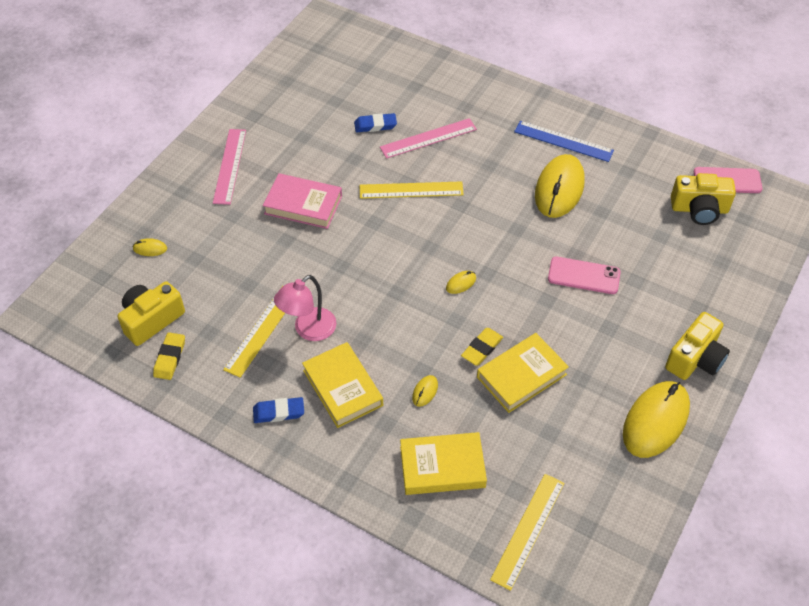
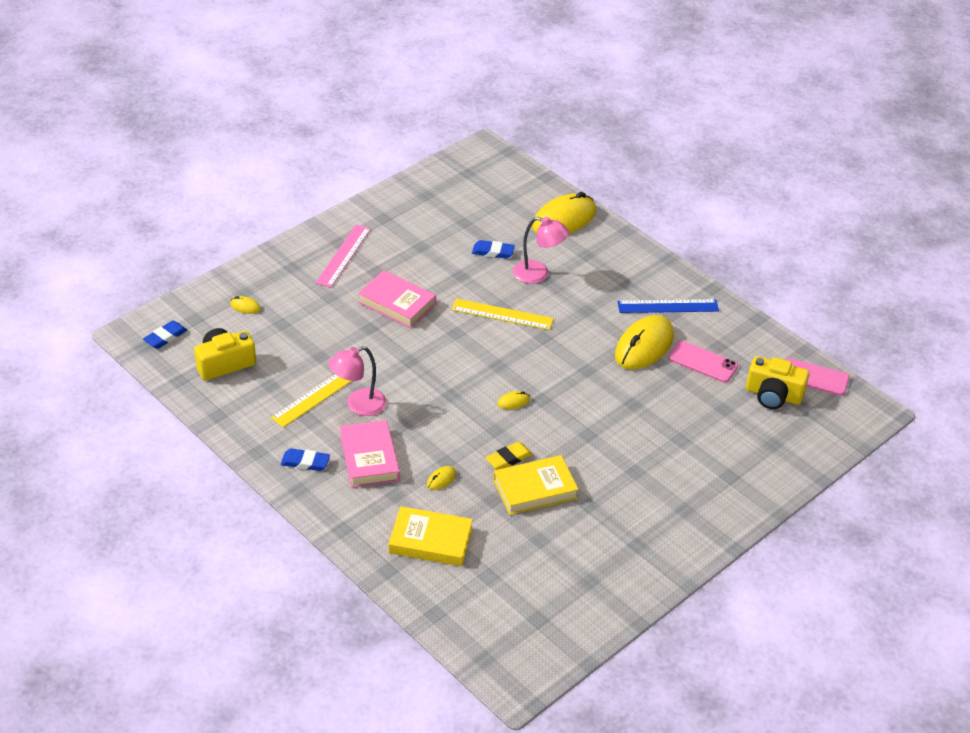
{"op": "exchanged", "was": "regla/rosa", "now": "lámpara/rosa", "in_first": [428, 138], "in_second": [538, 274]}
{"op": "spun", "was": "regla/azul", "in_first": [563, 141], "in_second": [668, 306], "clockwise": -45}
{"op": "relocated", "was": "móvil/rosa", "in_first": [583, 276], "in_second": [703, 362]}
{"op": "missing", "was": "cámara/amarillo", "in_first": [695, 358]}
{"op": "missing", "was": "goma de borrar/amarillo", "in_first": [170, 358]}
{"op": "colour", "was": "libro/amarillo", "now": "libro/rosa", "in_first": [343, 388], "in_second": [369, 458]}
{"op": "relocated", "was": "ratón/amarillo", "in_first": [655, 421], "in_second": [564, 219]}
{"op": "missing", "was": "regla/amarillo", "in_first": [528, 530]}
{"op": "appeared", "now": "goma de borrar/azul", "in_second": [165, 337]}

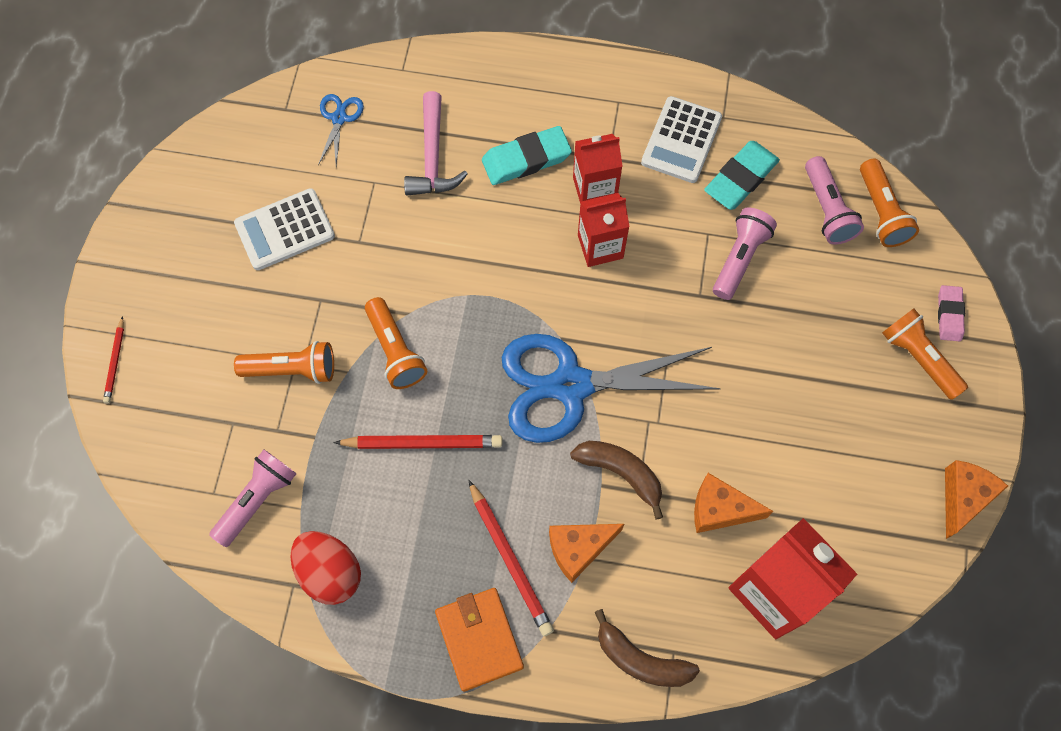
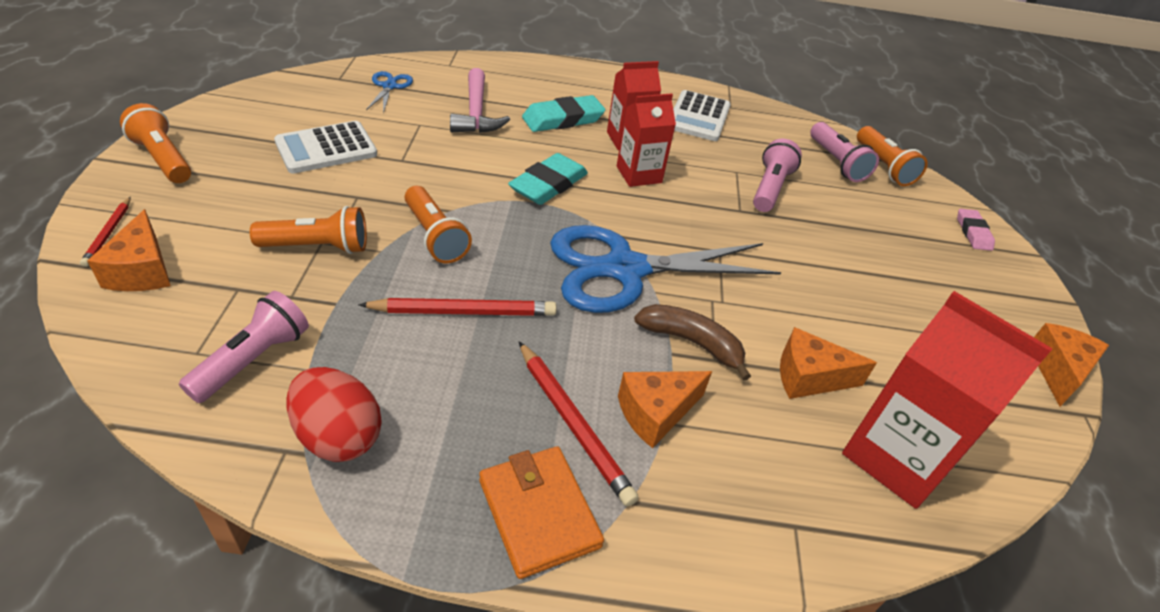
{"op": "relocated", "was": "goma de borrar/turquesa", "in_first": [741, 178], "in_second": [548, 184]}
{"op": "relocated", "was": "lámpara de mano/naranja", "in_first": [918, 358], "in_second": [163, 159]}
{"op": "missing", "was": "plátano/marrón", "in_first": [640, 659]}
{"op": "appeared", "now": "queso/naranja", "in_second": [142, 270]}

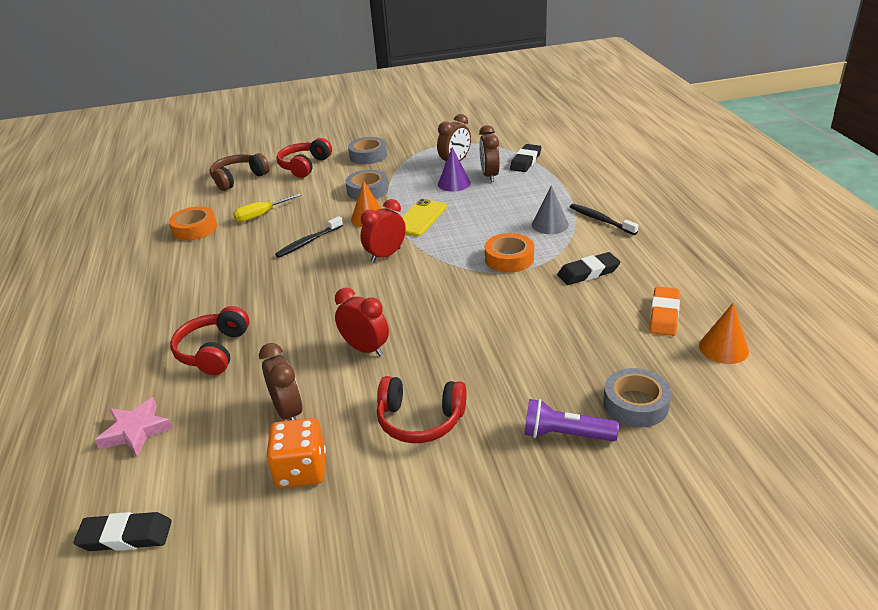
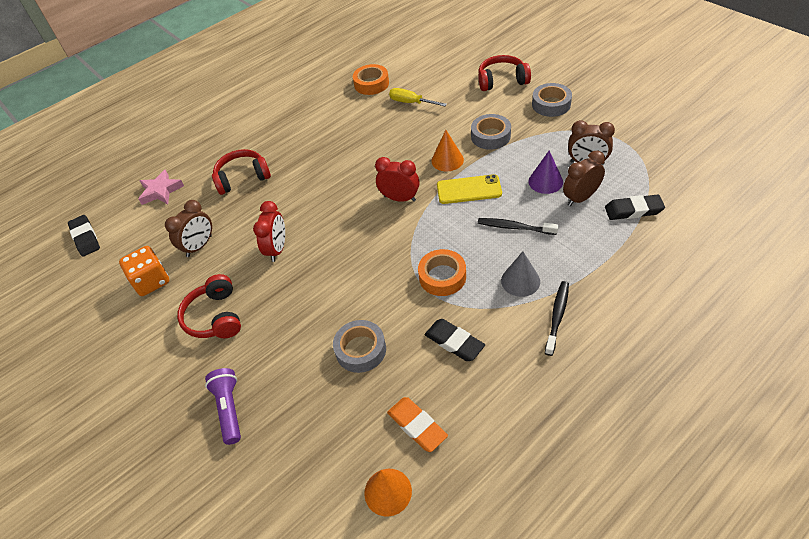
{"op": "missing", "was": "auriculares/marrón", "in_first": [238, 178]}
{"op": "relocated", "was": "cepillo de dientes/negro", "in_first": [308, 242], "in_second": [514, 227]}
{"op": "spun", "was": "goma de borrar/naranja", "in_first": [664, 315], "in_second": [417, 426], "clockwise": 60}
{"op": "relocated", "was": "cinta adhesiva/gris", "in_first": [635, 404], "in_second": [360, 350]}

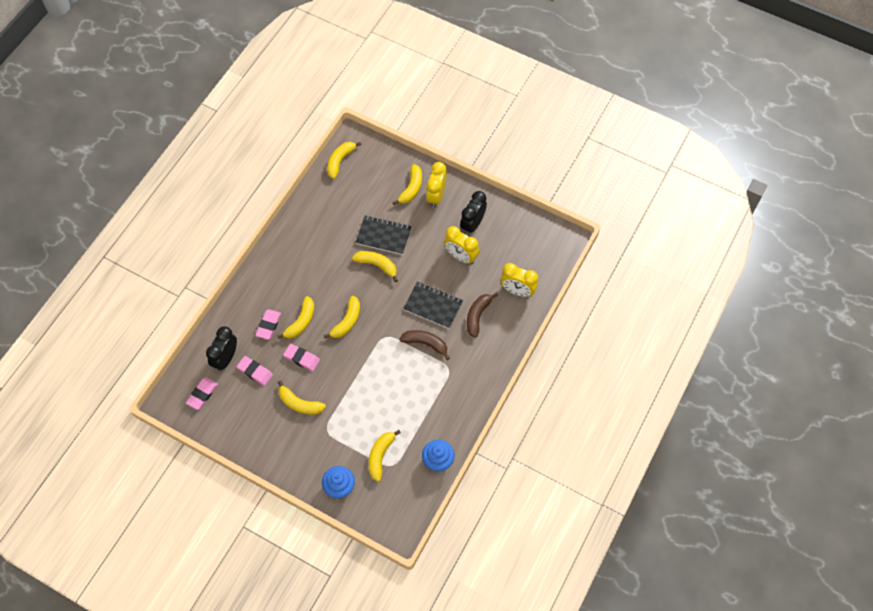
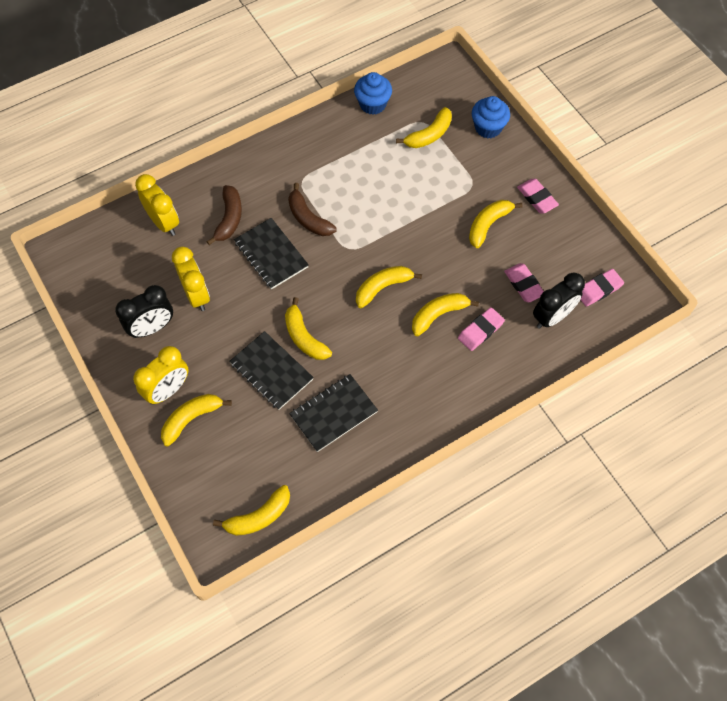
{"op": "spun", "was": "plátano/marrón", "in_first": [477, 316], "in_second": [229, 218], "clockwise": -45}
{"op": "relocated", "was": "goma de borrar/rosa", "in_first": [301, 358], "in_second": [537, 198]}
{"op": "spun", "was": "plátano/amarillo", "in_first": [300, 404], "in_second": [488, 225], "clockwise": -105}
{"op": "appeared", "now": "cuaderno/negro", "in_second": [333, 413]}

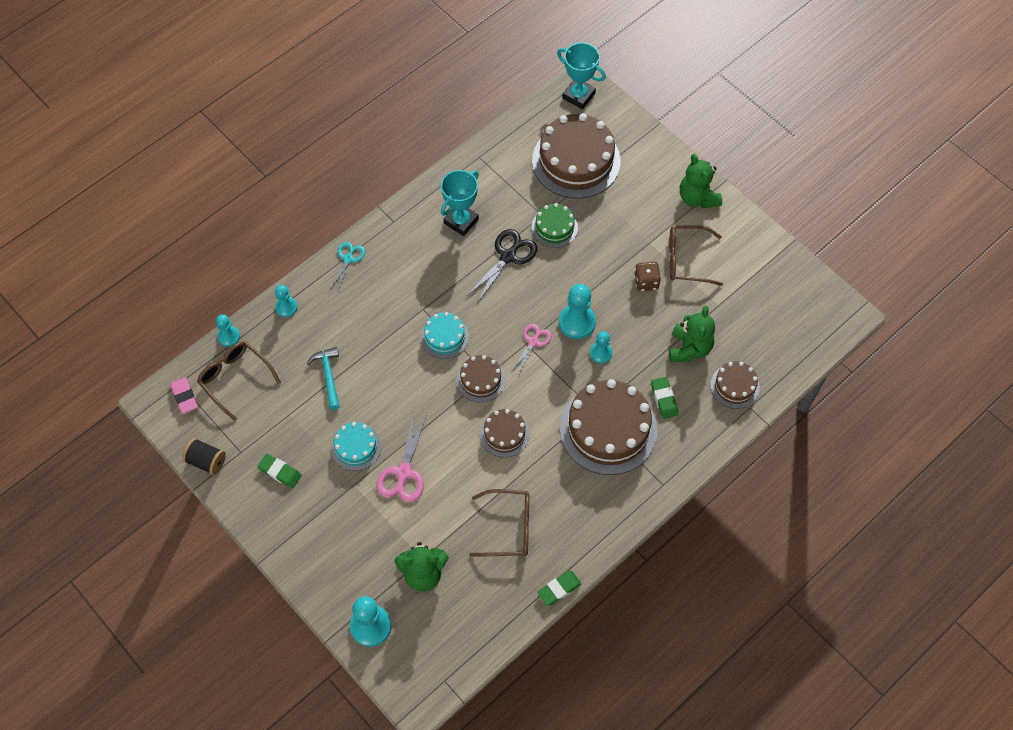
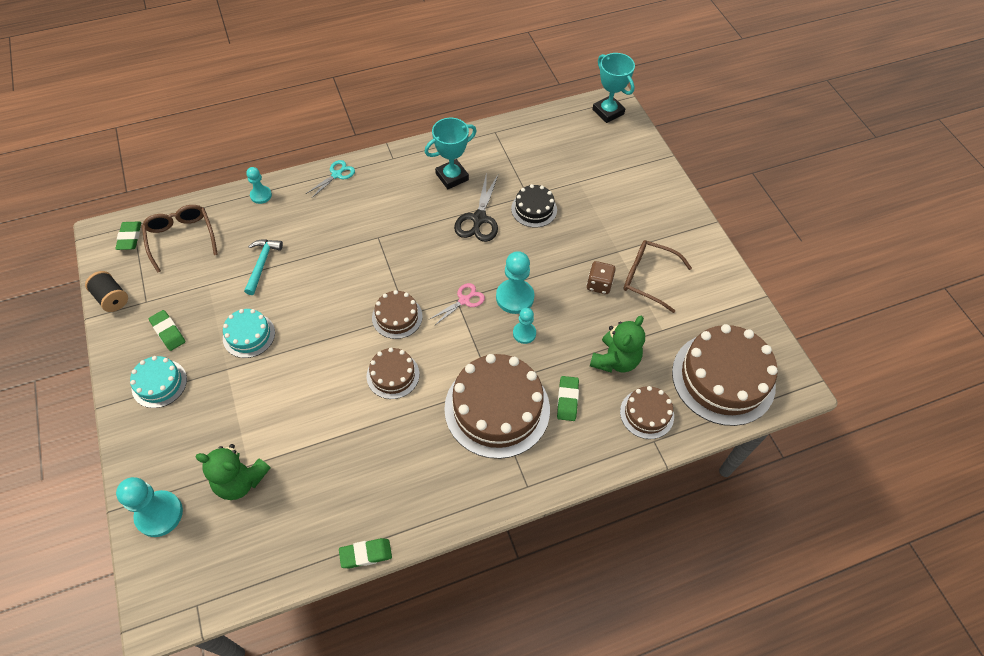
{"op": "relocated", "was": "tarta/marrón", "in_first": [576, 161], "in_second": [723, 378]}
{"op": "missing", "was": "osito/verde", "in_first": [697, 197]}
{"op": "colour", "was": "tarta/verde", "now": "tarta/negro", "in_first": [554, 227], "in_second": [534, 209]}
{"op": "spun", "was": "tijeras/negro", "in_first": [508, 256], "in_second": [479, 219], "clockwise": 135}
{"op": "relocated", "was": "tarta/turquesa", "in_first": [444, 337], "in_second": [159, 383]}
{"op": "missing", "was": "peón/turquesa", "in_first": [229, 336]}
{"op": "colour", "was": "goma de borrar/rosa", "now": "goma de borrar/verde", "in_first": [184, 397], "in_second": [130, 238]}
{"op": "missing", "was": "tijeras/rosa", "in_first": [404, 473]}
{"op": "missing", "was": "gafas/marrón", "in_first": [508, 527]}

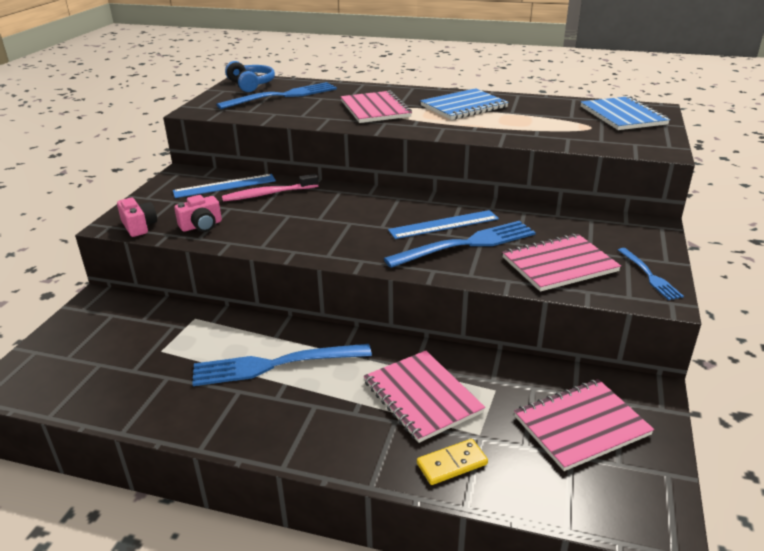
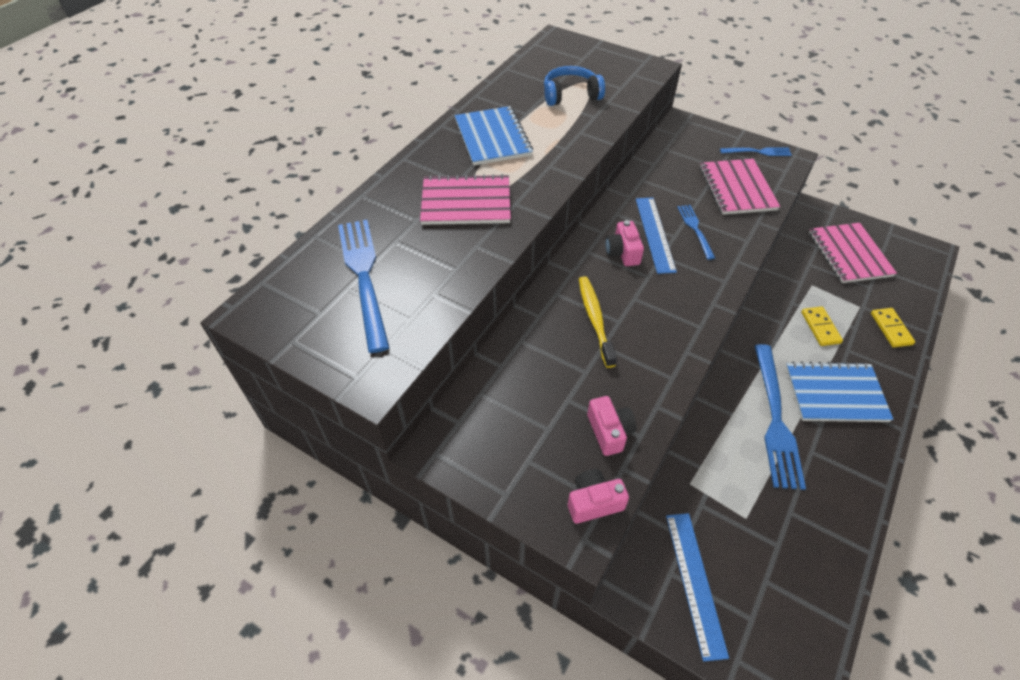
{"op": "relocated", "was": "auriculares/azul", "in_first": [251, 84], "in_second": [570, 95]}
{"op": "relocated", "was": "cuaderno/azul", "in_first": [622, 115], "in_second": [835, 394]}
{"op": "relocated", "was": "regla/azul", "in_first": [224, 186], "in_second": [695, 582]}
{"op": "missing", "was": "cepillo de dientes/rosa", "in_first": [269, 194]}
{"op": "size", "was": "tenedor/azul", "in_first": [466, 244], "in_second": [695, 229], "ratio": 0.54}
{"op": "exchanged", "was": "cuaderno/rosa", "now": "ficha de dominó/amarillo", "in_first": [422, 397], "in_second": [820, 327]}
{"op": "appeared", "now": "cámara/rosa", "in_second": [622, 252]}
{"op": "appeared", "now": "cepillo de dientes/amarillo", "in_second": [595, 320]}

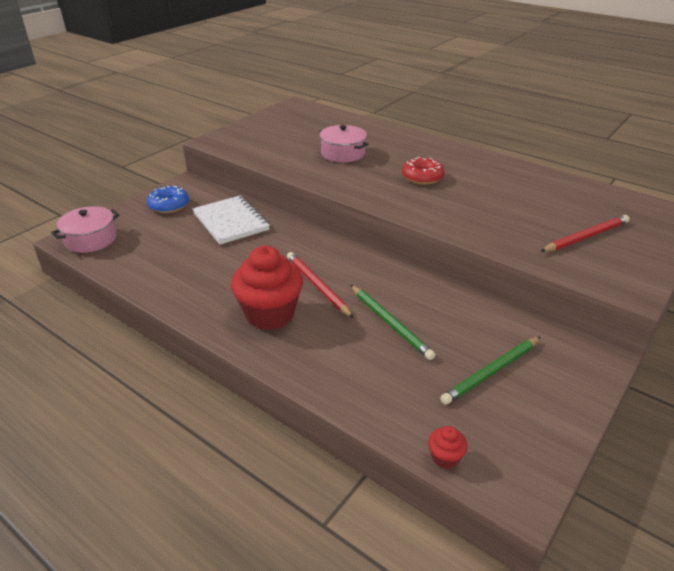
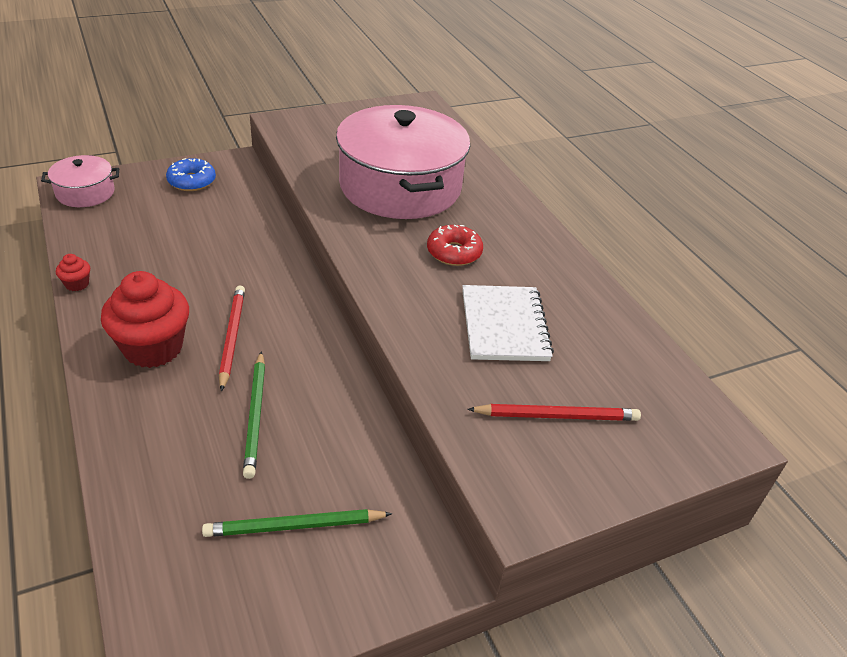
{"op": "size", "was": "olla/rosa", "in_first": [343, 153], "in_second": [400, 186], "ratio": 2.13}
{"op": "relocated", "was": "cuaderno/blanco", "in_first": [231, 222], "in_second": [504, 325]}
{"op": "relocated", "was": "magdalena/rojo", "in_first": [445, 458], "in_second": [77, 284]}

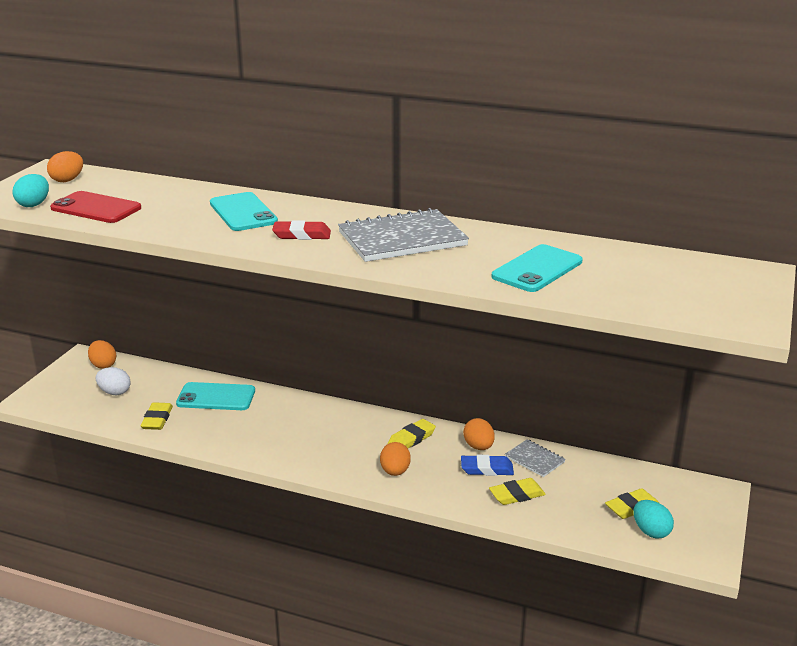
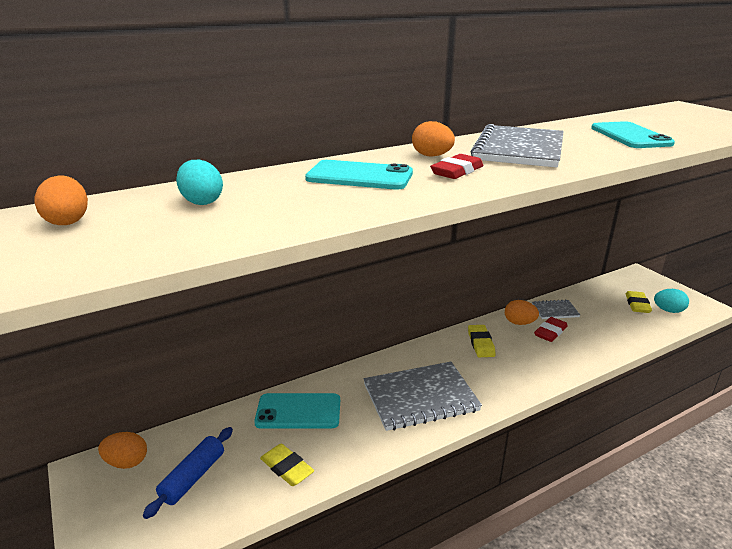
{"op": "relocated", "was": "huevo/turquesa", "in_first": [34, 204], "in_second": [202, 202]}
{"op": "missing", "was": "móvil/rojo", "in_first": [96, 208]}
{"op": "exchanged", "was": "huevo/blanco", "now": "rodillo/azul", "in_first": [114, 392], "in_second": [193, 477]}
{"op": "spun", "was": "móvil/turquesa", "in_first": [216, 397], "in_second": [298, 411], "clockwise": 45}
{"op": "relocated", "was": "huevo/naranja", "in_first": [395, 472], "in_second": [432, 156]}
{"op": "colour", "was": "goma de borrar/azul", "now": "goma de borrar/rojo", "in_first": [487, 469], "in_second": [550, 332]}
{"op": "missing", "was": "goma de borrar/amarillo", "in_first": [517, 495]}
{"op": "appeared", "now": "cuaderno/gris", "in_second": [420, 398]}

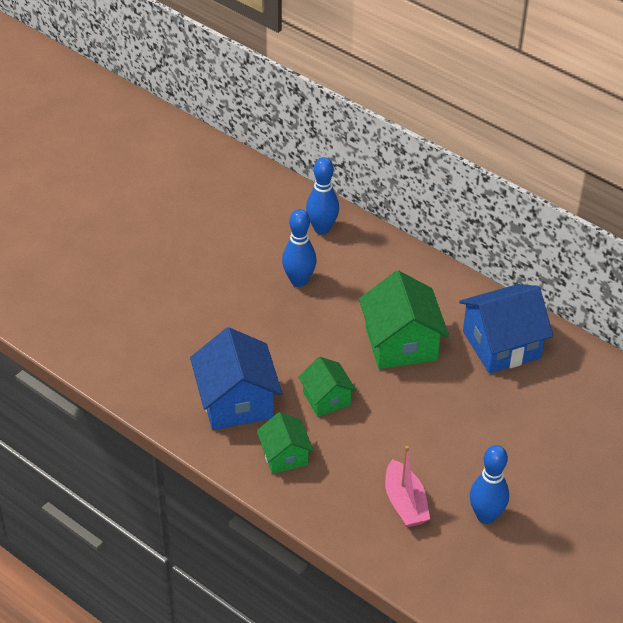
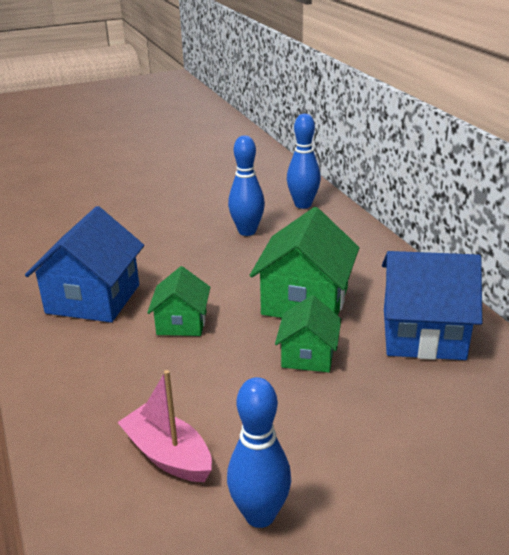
{"op": "relocated", "was": "casa/verde", "in_first": [284, 455], "in_second": [308, 356]}
{"op": "spun", "was": "barco/rosa", "in_first": [405, 503], "in_second": [168, 455], "clockwise": 120}

